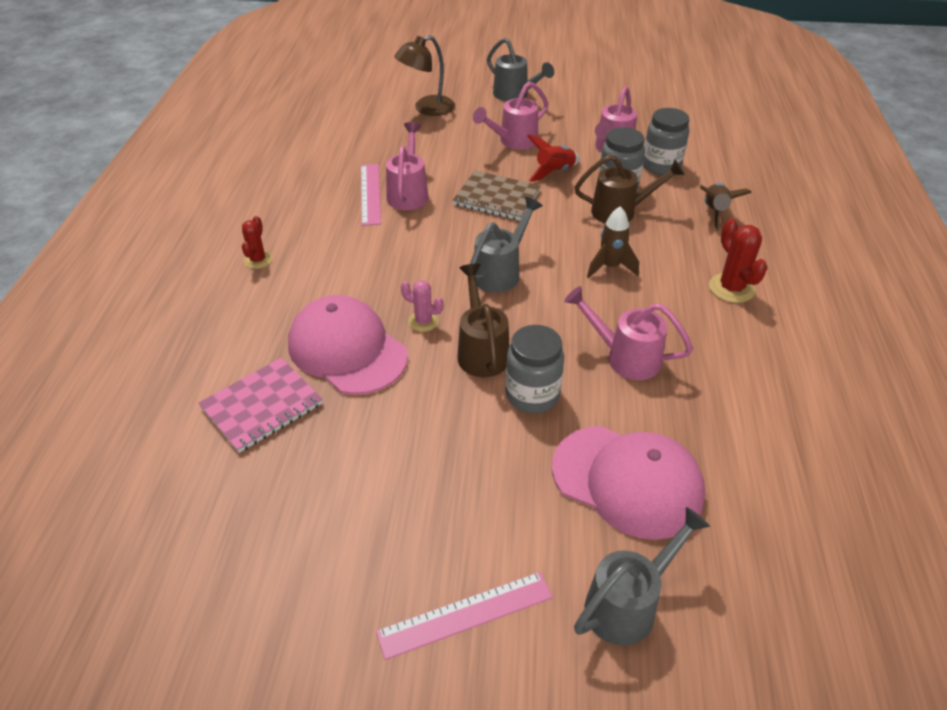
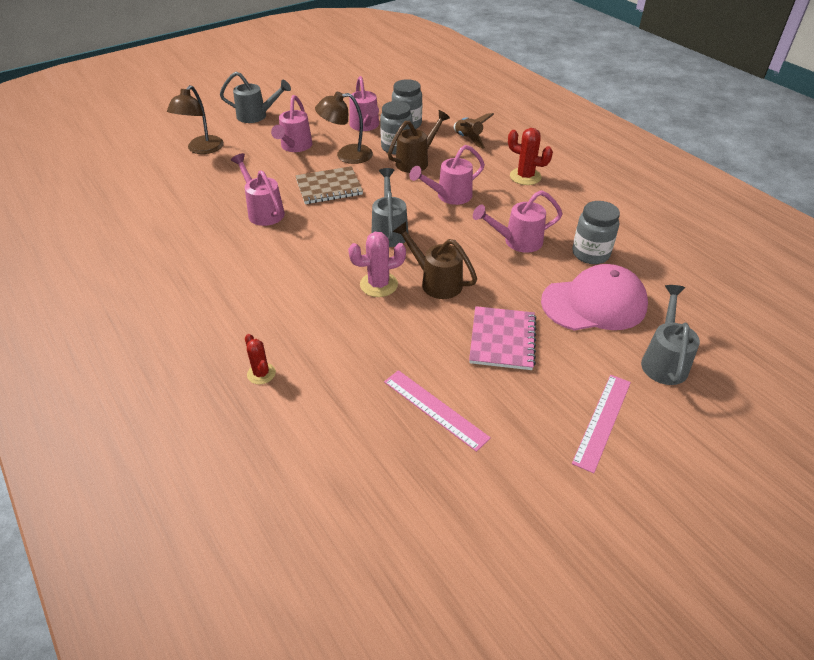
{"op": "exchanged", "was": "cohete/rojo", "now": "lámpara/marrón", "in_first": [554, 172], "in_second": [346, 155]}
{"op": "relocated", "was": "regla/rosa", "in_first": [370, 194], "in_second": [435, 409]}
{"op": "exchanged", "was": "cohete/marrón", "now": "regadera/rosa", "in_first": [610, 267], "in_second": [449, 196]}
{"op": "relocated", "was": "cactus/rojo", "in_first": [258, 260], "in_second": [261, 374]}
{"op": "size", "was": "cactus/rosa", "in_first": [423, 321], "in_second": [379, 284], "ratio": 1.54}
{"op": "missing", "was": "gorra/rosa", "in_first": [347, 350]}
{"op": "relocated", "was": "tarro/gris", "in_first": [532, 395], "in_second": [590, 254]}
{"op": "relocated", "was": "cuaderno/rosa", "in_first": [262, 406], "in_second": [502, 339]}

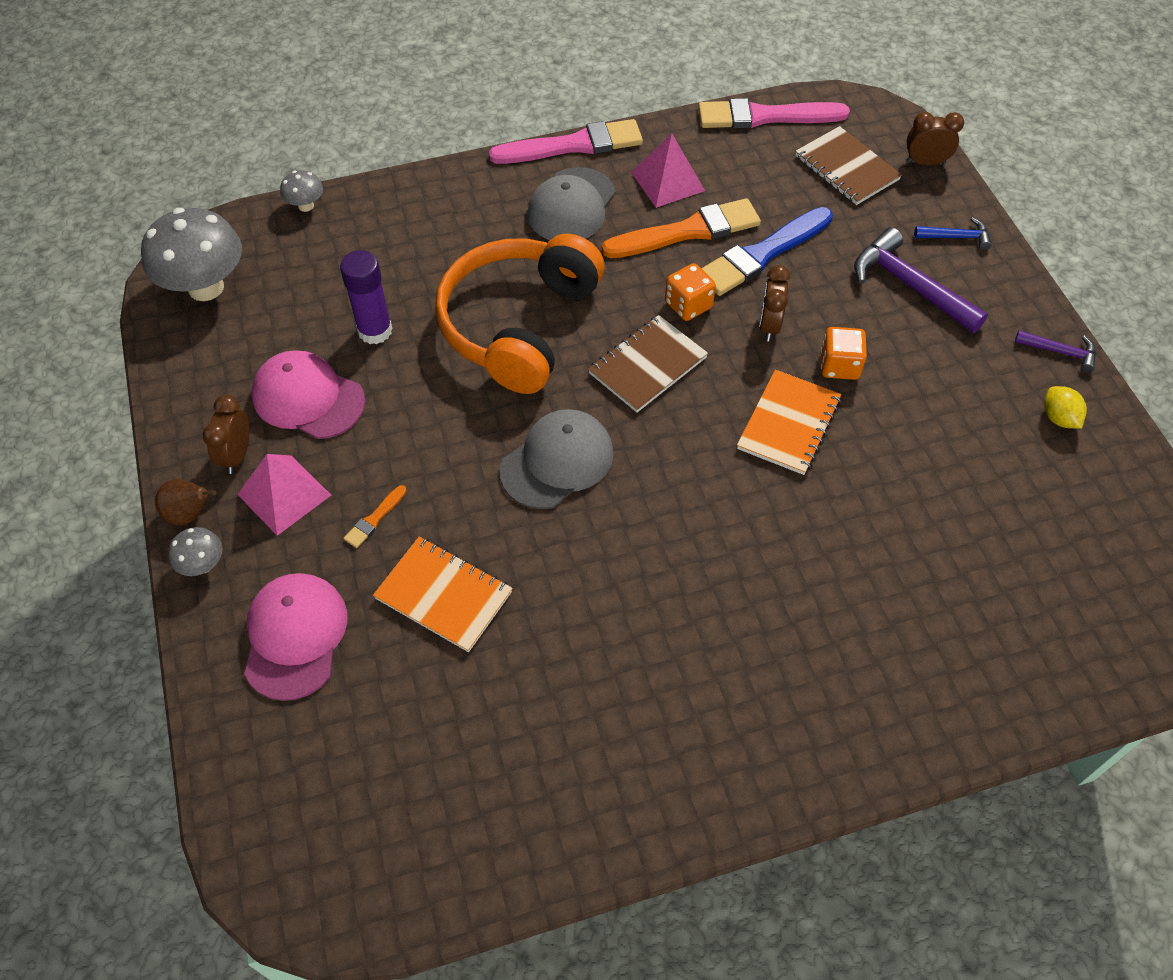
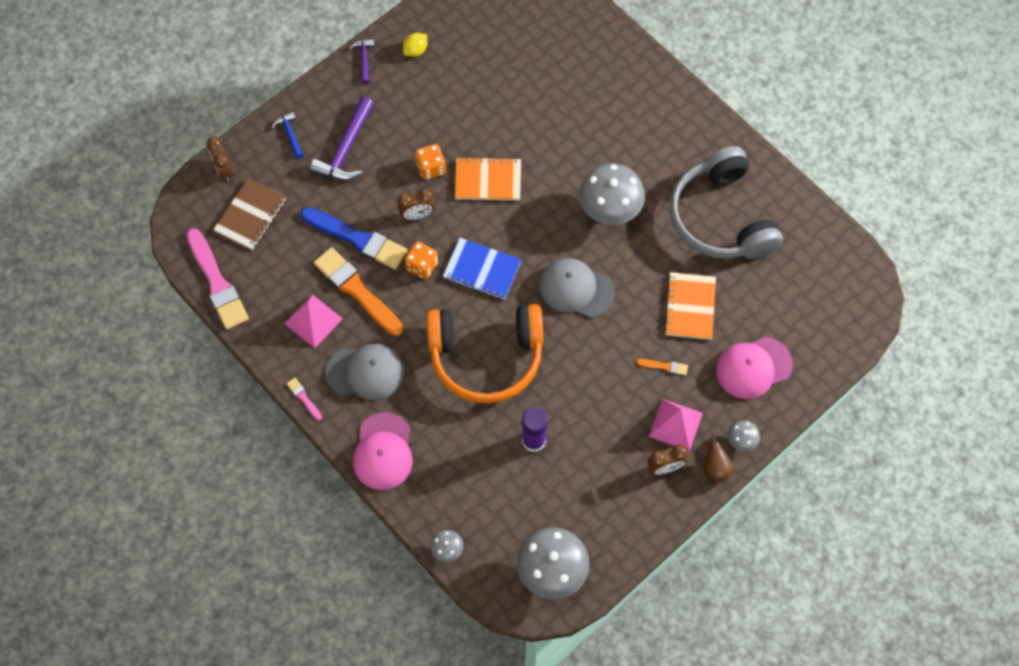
{"op": "size", "was": "pincel/rosa", "in_first": [573, 145], "in_second": [303, 398], "ratio": 0.43}
{"op": "colour", "was": "cuaderno/marrón", "now": "cuaderno/azul", "in_first": [647, 365], "in_second": [482, 270]}
{"op": "relocated", "was": "gorra/rosa", "in_first": [308, 398], "in_second": [383, 451]}
{"op": "appeared", "now": "auriculares/gris", "in_second": [720, 218]}
{"op": "appeared", "now": "seta/gris", "in_second": [609, 210]}

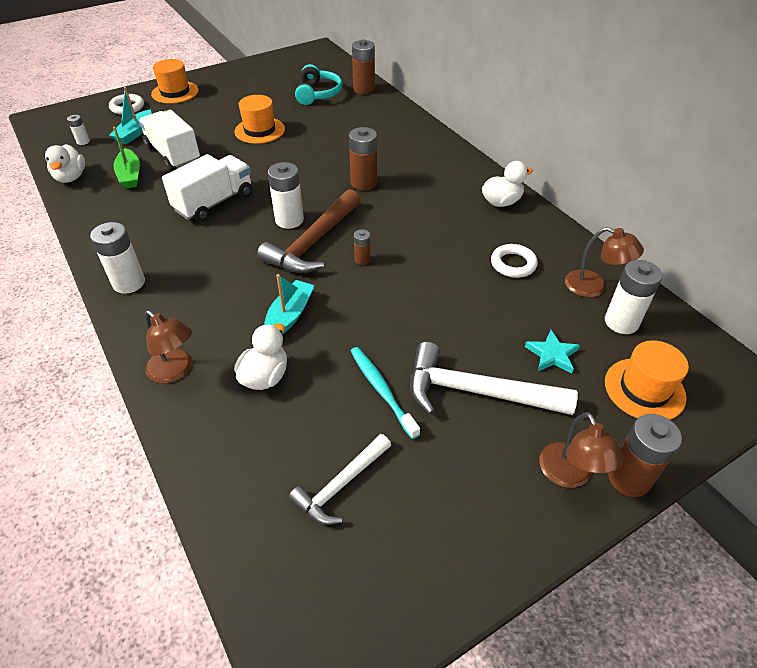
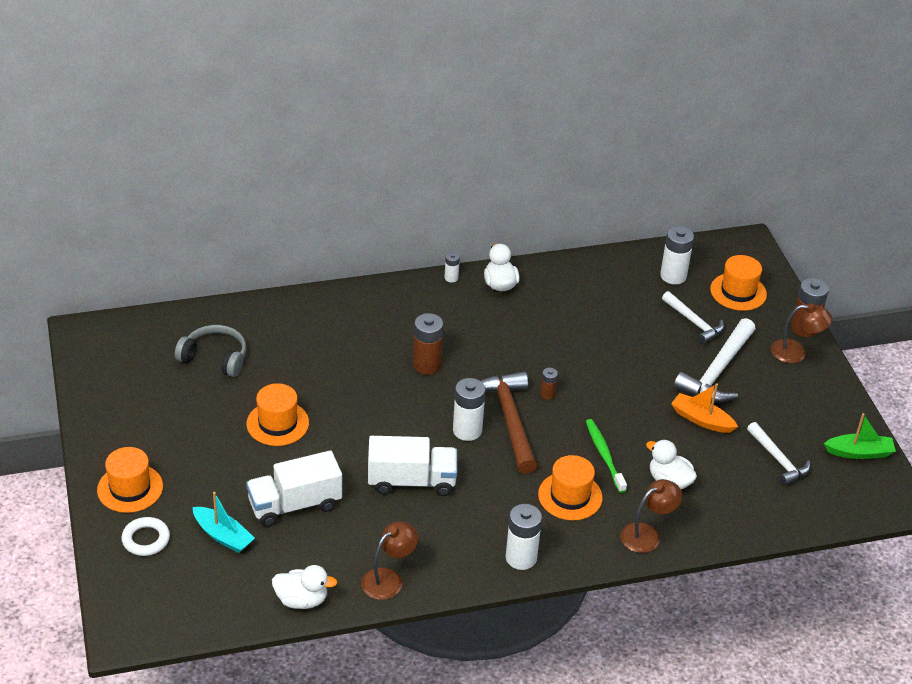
{"op": "missing", "was": "pila/marrón", "in_first": [364, 89]}
{"op": "colour", "was": "auriculares/turquesa", "now": "auriculares/gris", "in_first": [318, 94], "in_second": [215, 358]}
{"op": "relocated", "was": "pila/blanco", "in_first": [83, 141], "in_second": [451, 278]}
{"op": "relocated", "was": "barco/verde", "in_first": [130, 175], "in_second": [859, 452]}
{"op": "spun", "was": "camión/blanco", "in_first": [214, 202], "in_second": [411, 481], "clockwise": 120}
{"op": "spun", "was": "martillo/marrón", "in_first": [313, 242], "in_second": [509, 420], "clockwise": -150}
{"op": "relocated", "was": "lámpara/marrón", "in_first": [594, 287], "in_second": [388, 579]}
{"op": "missing", "was": "anillo/blanco", "in_first": [513, 264]}
{"op": "exchanged", "was": "barco/turquesa", "now": "cepillo de dientes/verde", "in_first": [289, 315], "in_second": [604, 455]}
{"op": "exchanged", "was": "estrella/turquesa", "now": "martillo/blanco", "in_first": [552, 354], "in_second": [694, 322]}
{"op": "exchanged", "was": "cepillo de dientes/turquesa", "now": "barco/naranja", "in_first": [381, 390], "in_second": [701, 420]}
{"op": "appeared", "now": "sombrero/naranja", "in_second": [570, 496]}

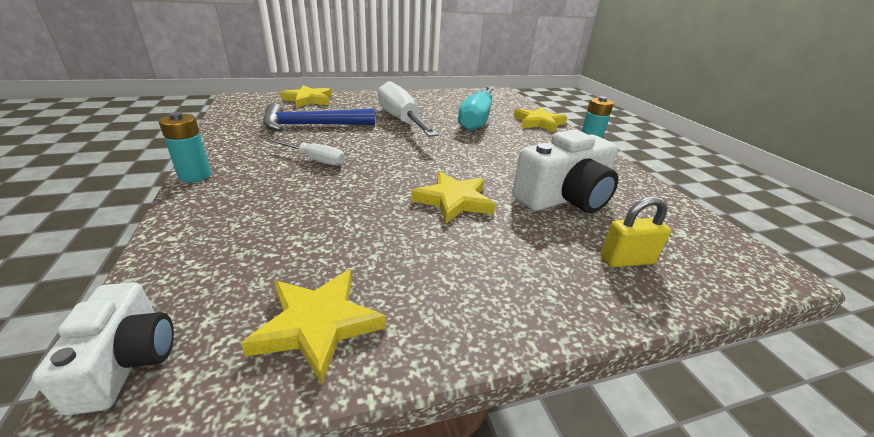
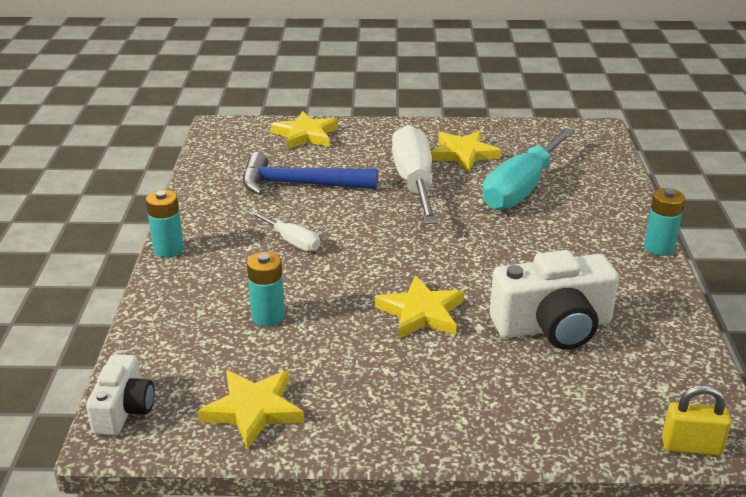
{"op": "relocated", "was": "estrella/amarillo", "in_first": [538, 122], "in_second": [463, 154]}
{"op": "relocated", "was": "candado/amarillo", "in_first": [626, 260], "in_second": [691, 447]}
{"op": "appeared", "now": "pila/turquesa", "in_second": [268, 316]}

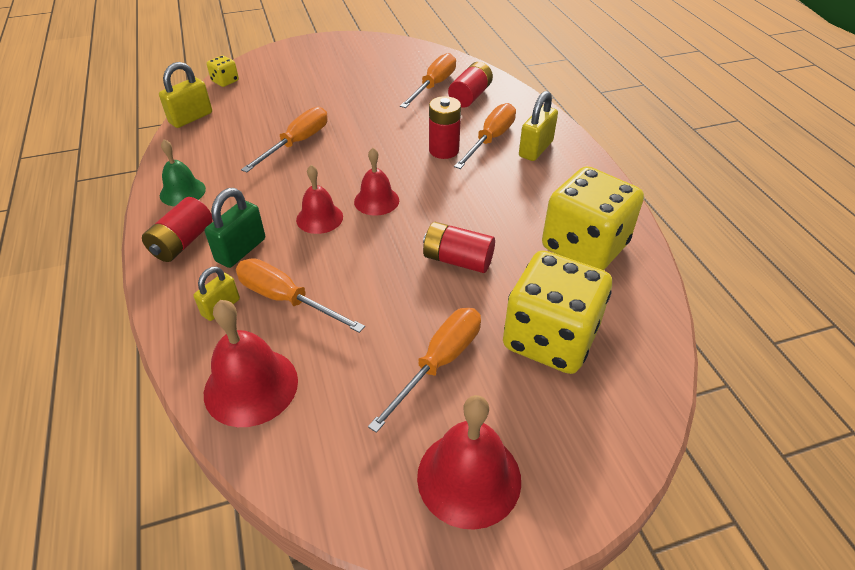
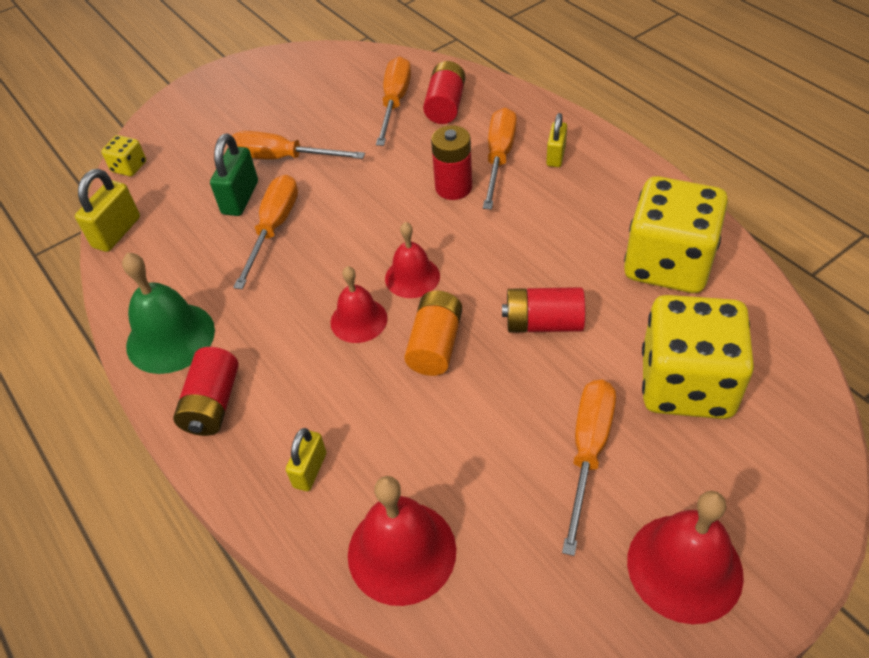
{"op": "size", "was": "candado/amarillo", "in_first": [535, 149], "in_second": [556, 156], "ratio": 0.66}
{"op": "size", "was": "campana/verde", "in_first": [182, 192], "in_second": [170, 337], "ratio": 1.55}
{"op": "relocated", "was": "candado/verde", "in_first": [241, 250], "in_second": [240, 198]}
{"op": "relocated", "was": "destornillador/naranja", "in_first": [286, 299], "in_second": [283, 158]}
{"op": "appeared", "now": "pila/naranja", "in_second": [435, 345]}

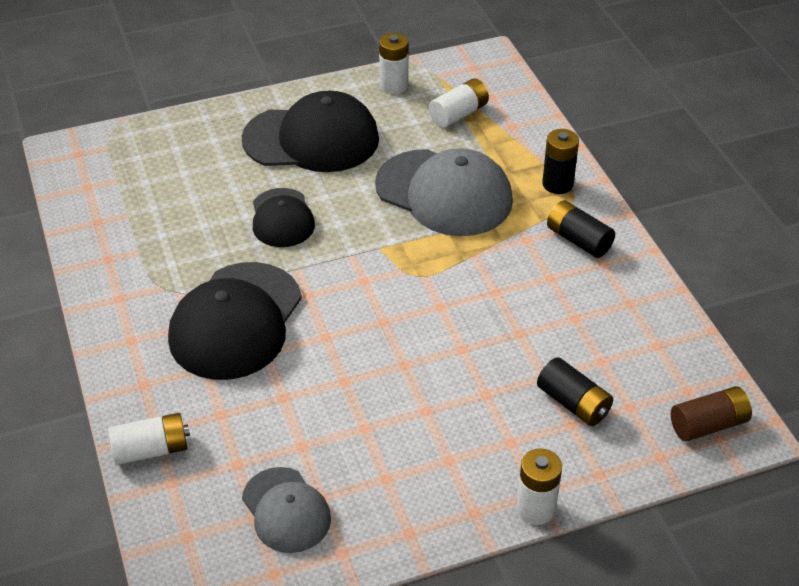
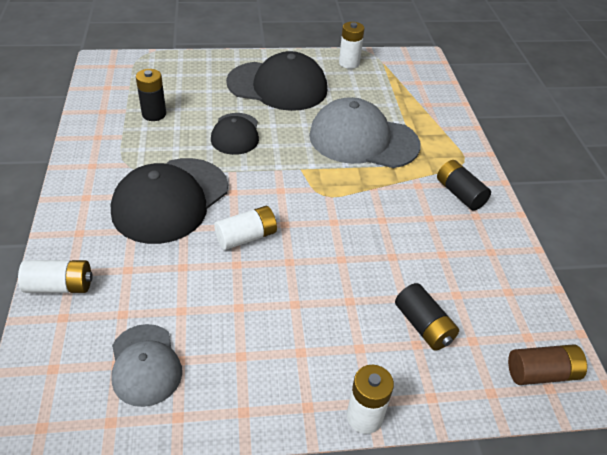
{"op": "relocated", "was": "pila/blanco", "in_first": [458, 114], "in_second": [246, 237]}
{"op": "relocated", "was": "pila/negro", "in_first": [557, 184], "in_second": [154, 114]}
{"op": "spun", "was": "gorra/gris", "in_first": [444, 193], "in_second": [363, 140], "clockwise": 150}

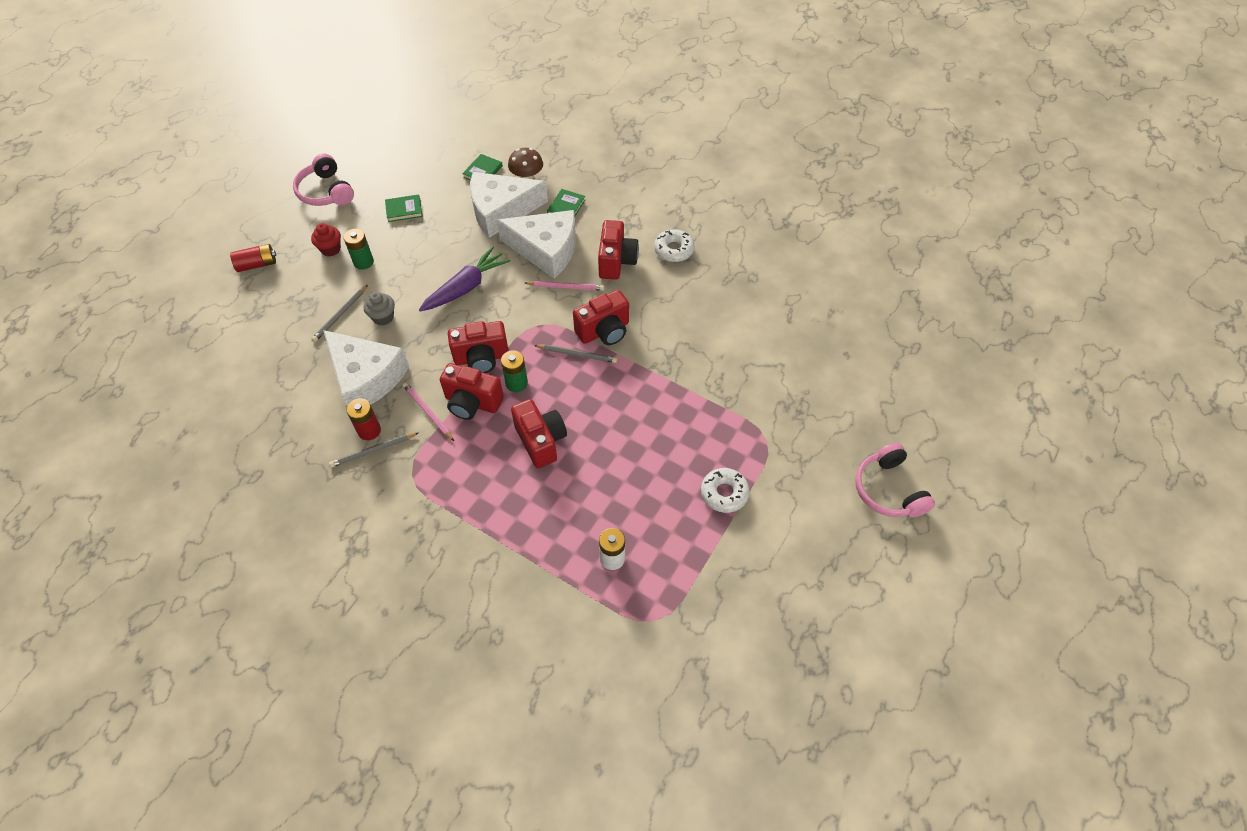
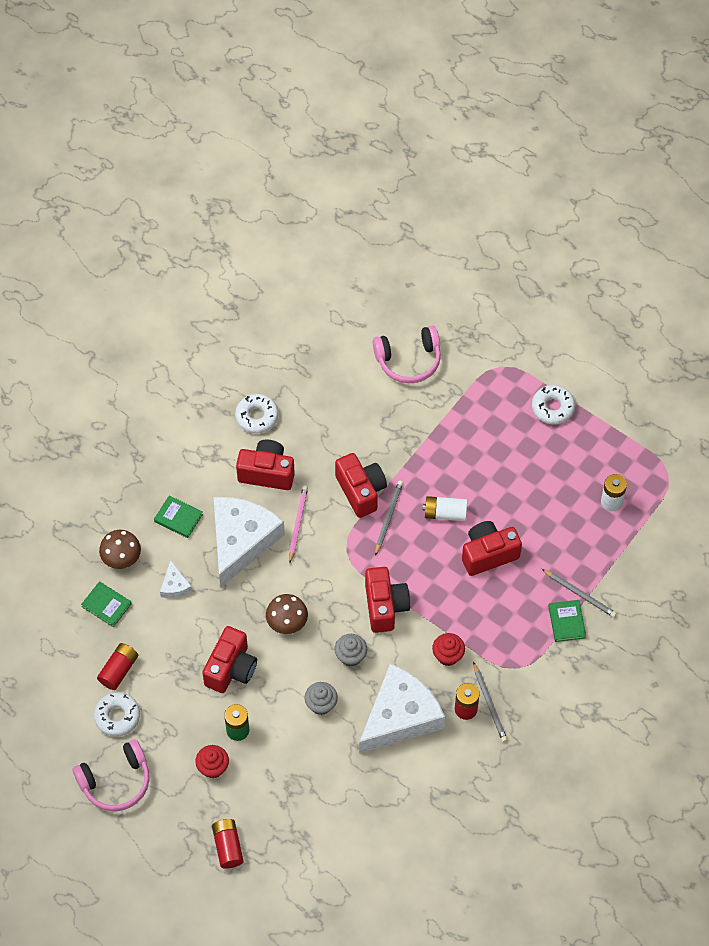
{"op": "size", "was": "queso/blanco", "in_first": [501, 210], "in_second": [175, 586], "ratio": 0.42}
{"op": "relocated", "was": "libro/verde", "in_first": [404, 210], "in_second": [566, 622]}
{"op": "exchanged", "was": "zanahoria/morado", "now": "seta/marrón", "in_first": [466, 287], "in_second": [287, 622]}
{"op": "relocated", "was": "lápiz/gris", "in_first": [340, 315], "in_second": [580, 594]}
{"op": "missing", "was": "pila/verde", "in_first": [516, 383]}
{"op": "relocated", "was": "cámara/rojo", "in_first": [472, 403], "in_second": [231, 669]}
{"op": "exchanged", "was": "lápiz/rosa", "now": "magdalena/rojo", "in_first": [428, 412], "in_second": [448, 655]}
{"op": "relocated", "was": "auriculares/rosa", "in_first": [888, 490], "in_second": [408, 360]}
{"op": "appeared", "now": "pila/blanco", "in_second": [445, 513]}
{"op": "appeared", "now": "magdalena/gris", "in_second": [350, 656]}
{"op": "appeared", "now": "pila/rojo", "in_second": [118, 670]}
{"op": "appeared", "now": "rosquilla/blanco", "in_second": [117, 716]}

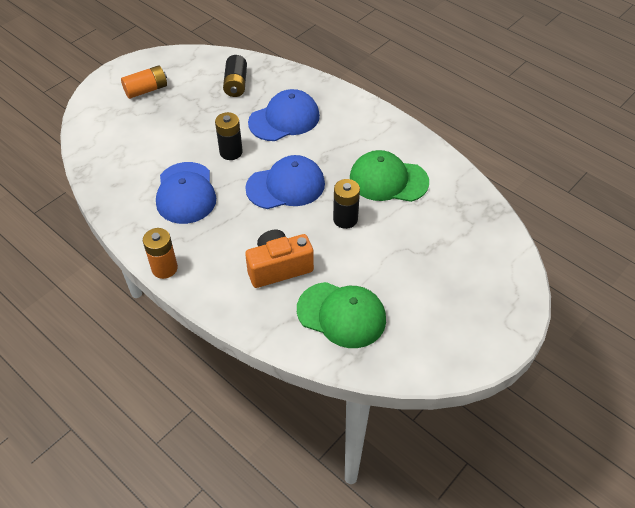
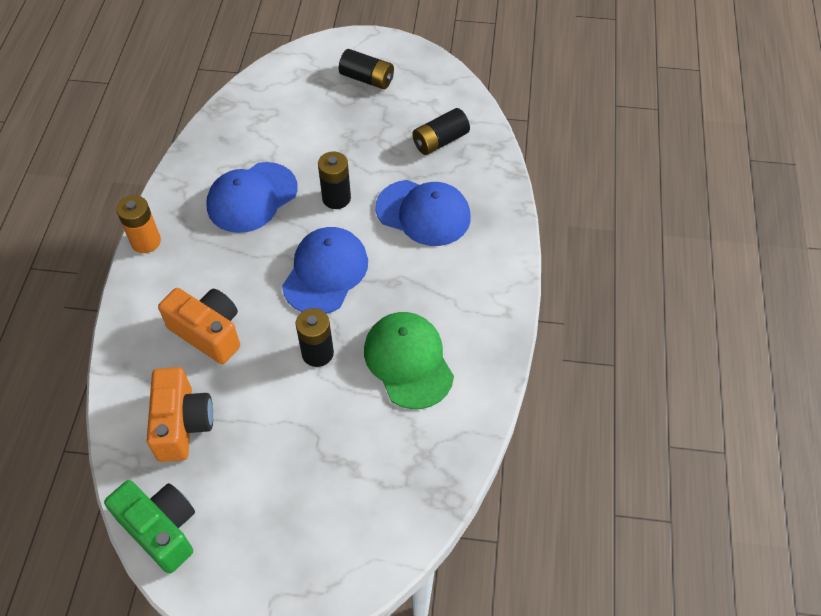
{"op": "colour", "was": "pila/naranja", "now": "pila/negro", "in_first": [146, 90], "in_second": [367, 79]}
{"op": "spun", "was": "gorra/azul", "in_first": [286, 186], "in_second": [325, 272], "clockwise": -105}
{"op": "exchanged", "was": "gorra/verde", "now": "cámara/naranja", "in_first": [341, 315], "in_second": [183, 424]}
{"op": "appeared", "now": "cámara/verde", "in_second": [161, 529]}

